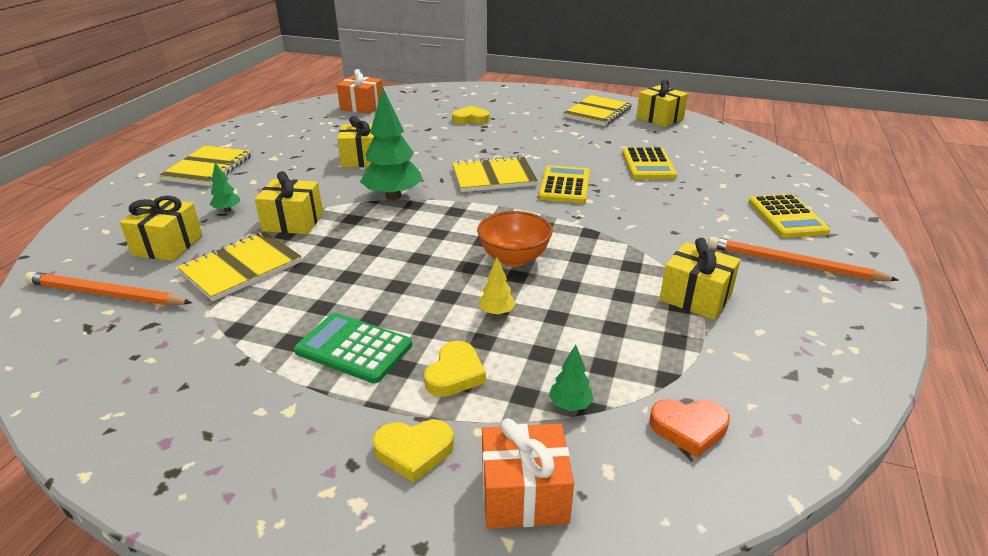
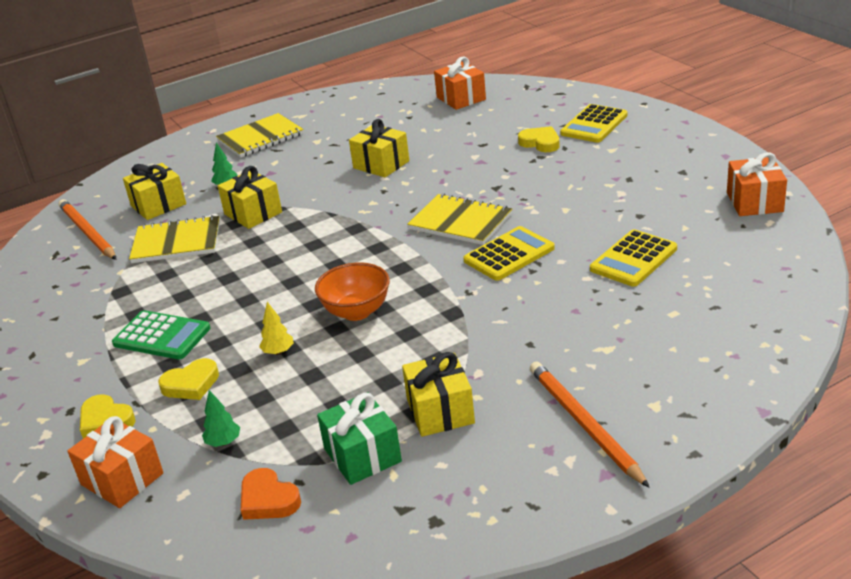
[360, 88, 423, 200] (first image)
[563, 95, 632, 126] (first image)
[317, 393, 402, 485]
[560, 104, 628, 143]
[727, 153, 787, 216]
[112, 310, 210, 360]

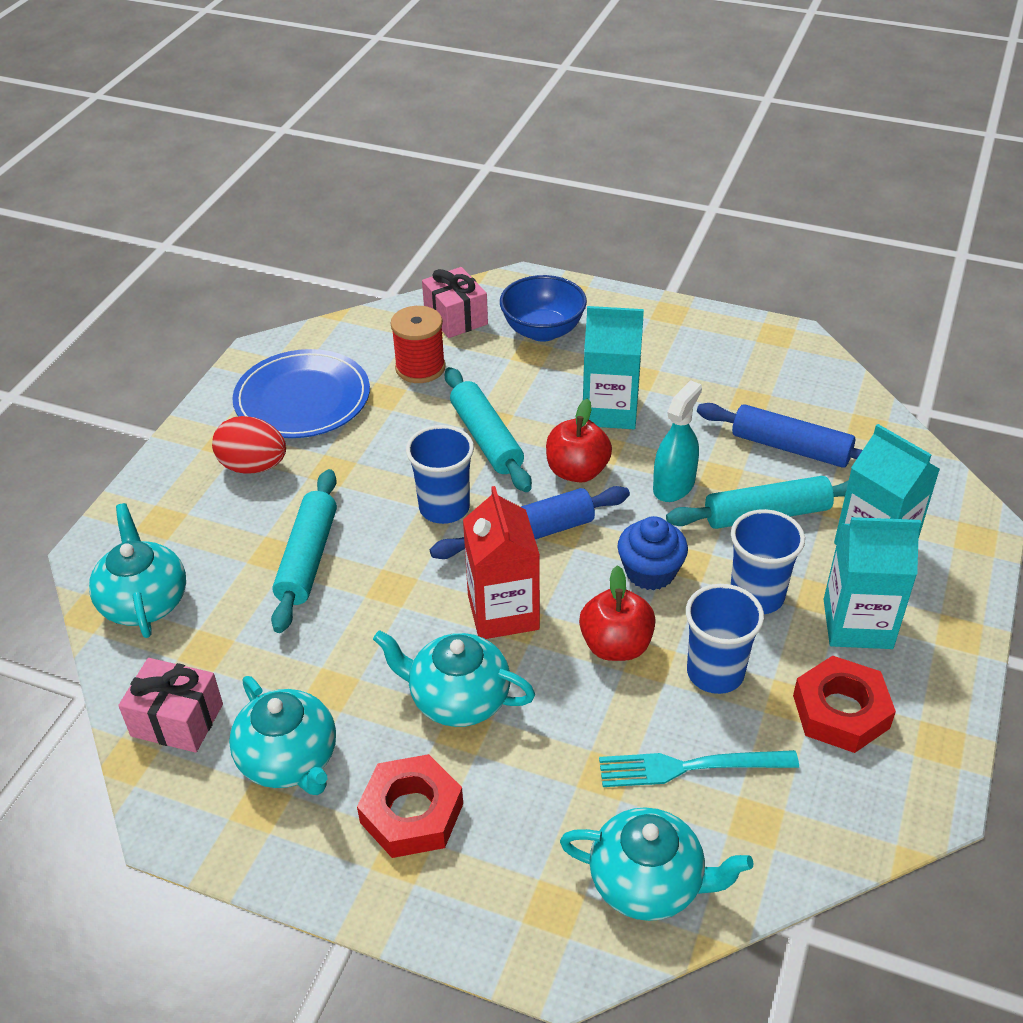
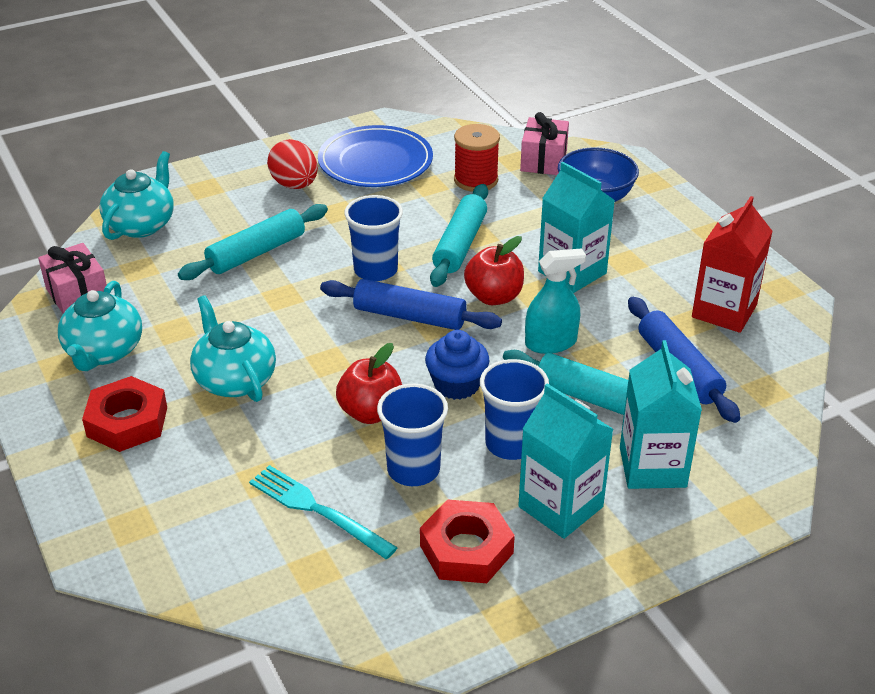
[560, 807, 753, 921] (first image)
[692, 196, 773, 333]

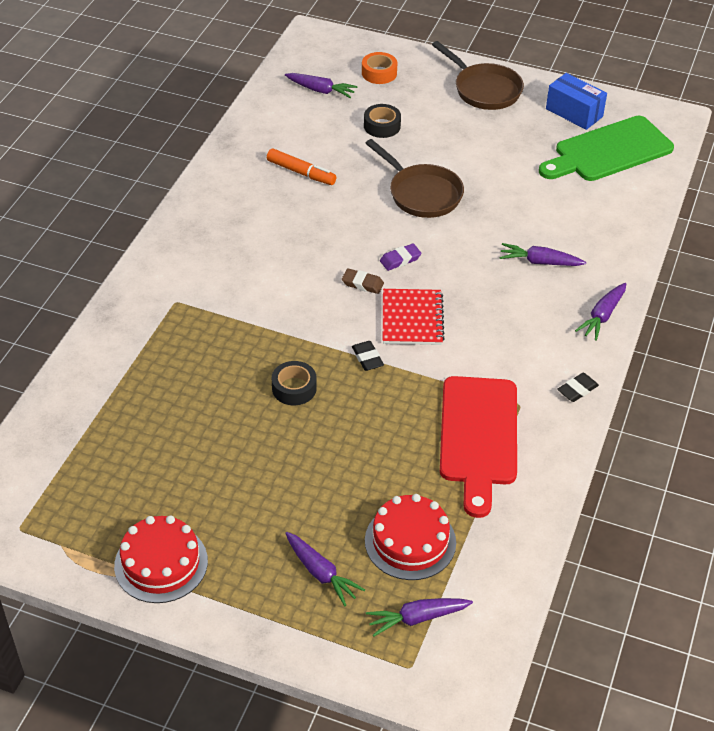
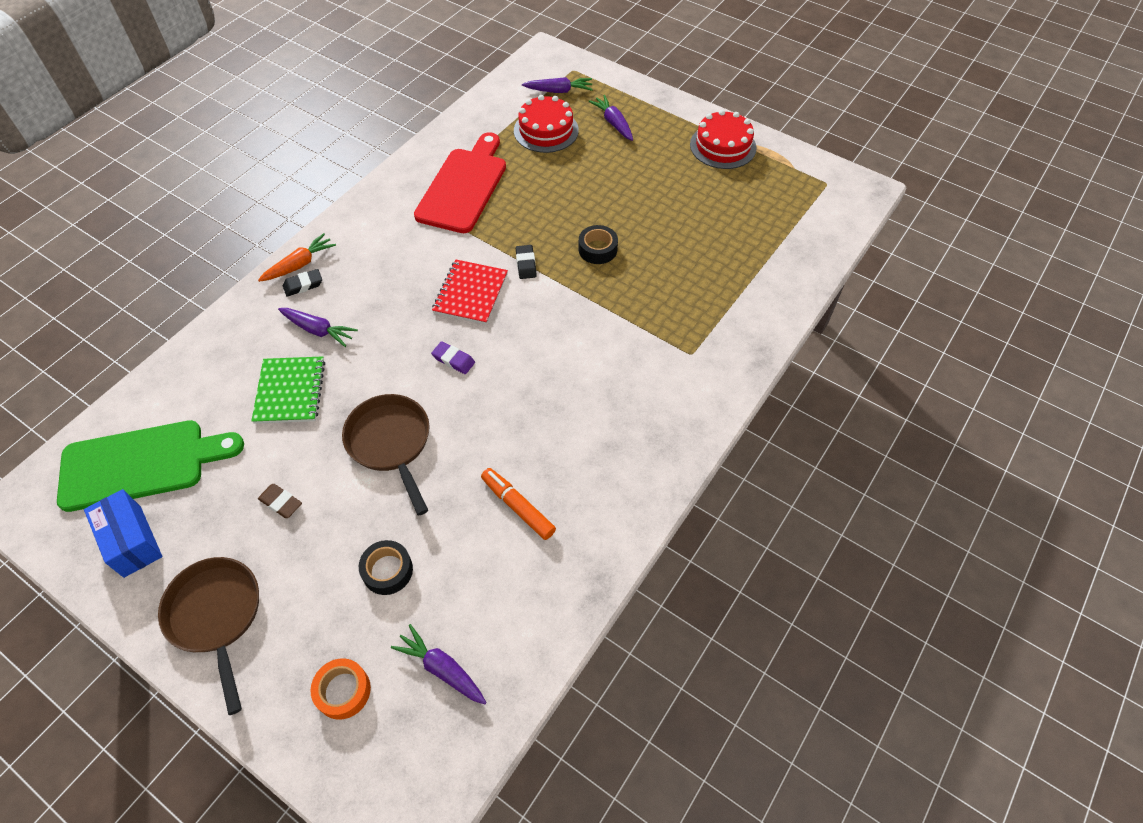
[251, 356, 325, 424]
[258, 484, 302, 518]
[283, 269, 322, 297]
[258, 233, 336, 282]
[431, 341, 475, 374]

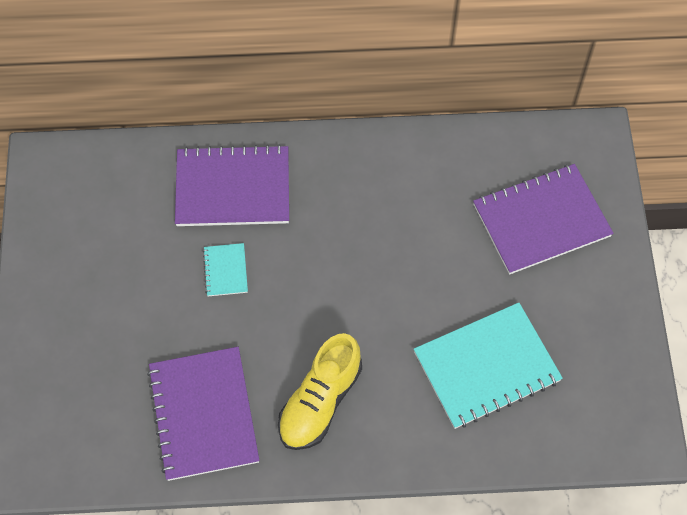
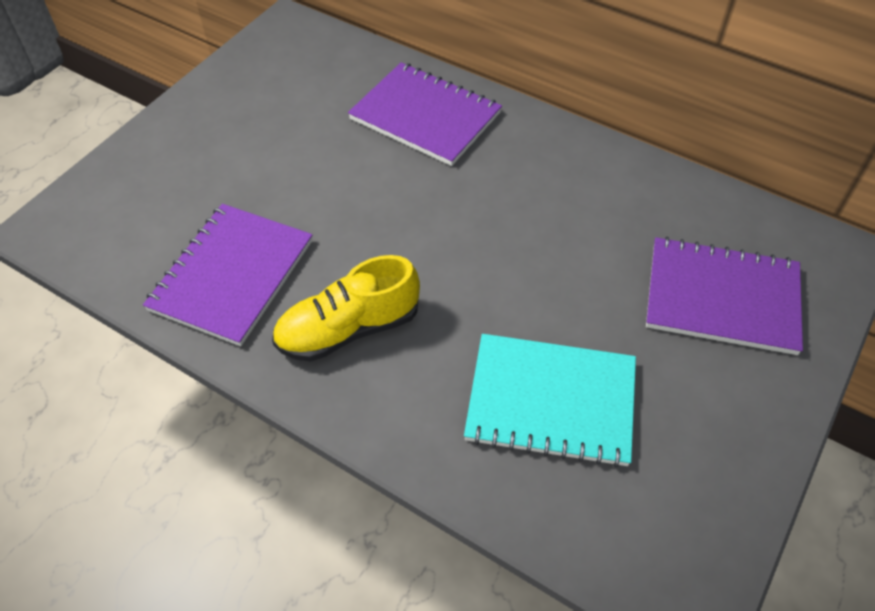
[203, 243, 248, 296] (first image)

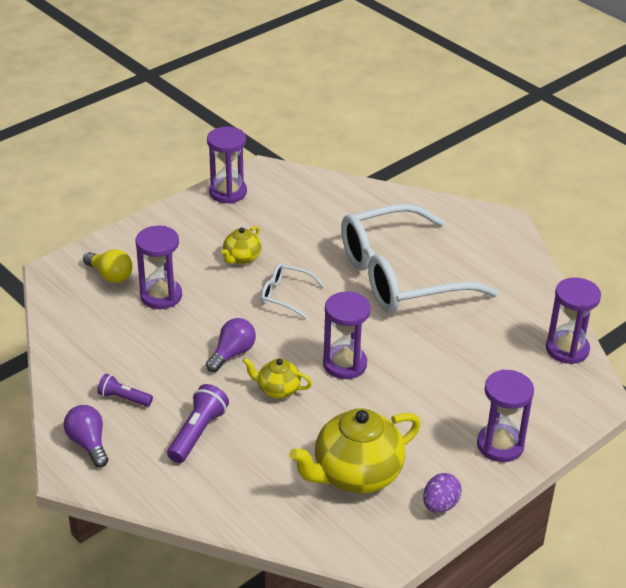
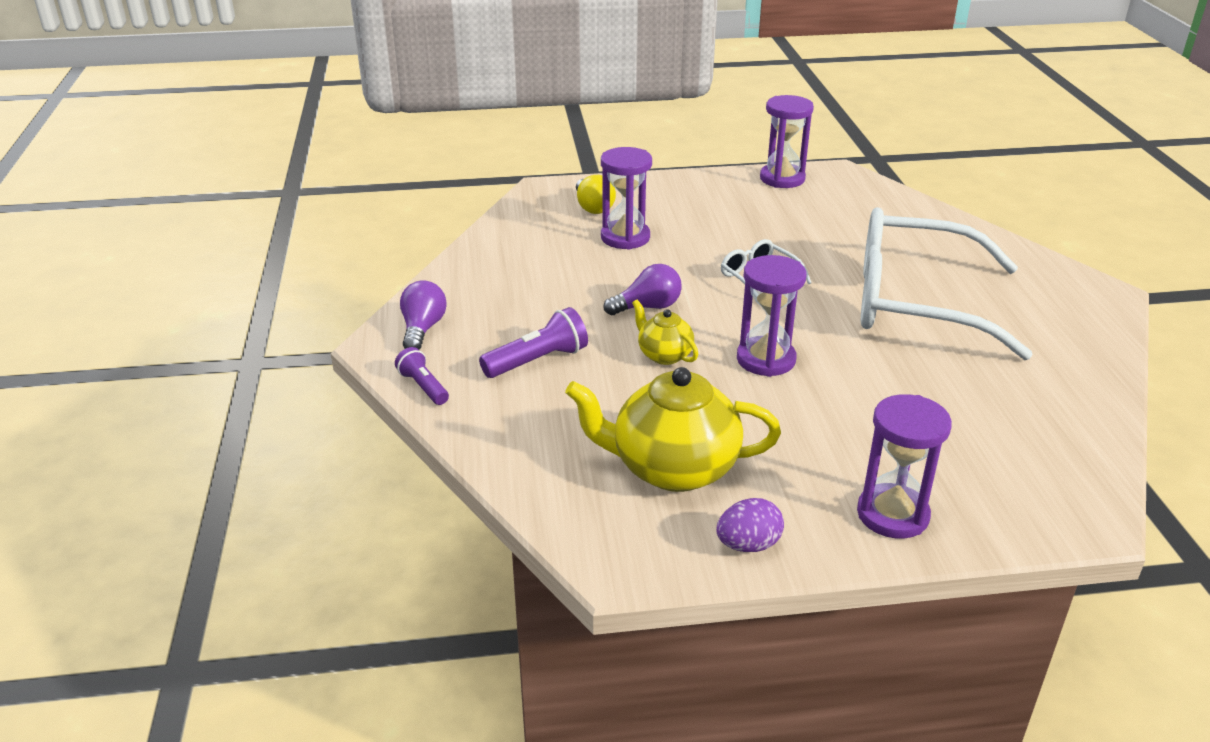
[221, 226, 261, 264] (first image)
[546, 277, 601, 364] (first image)
[395, 347, 449, 405]

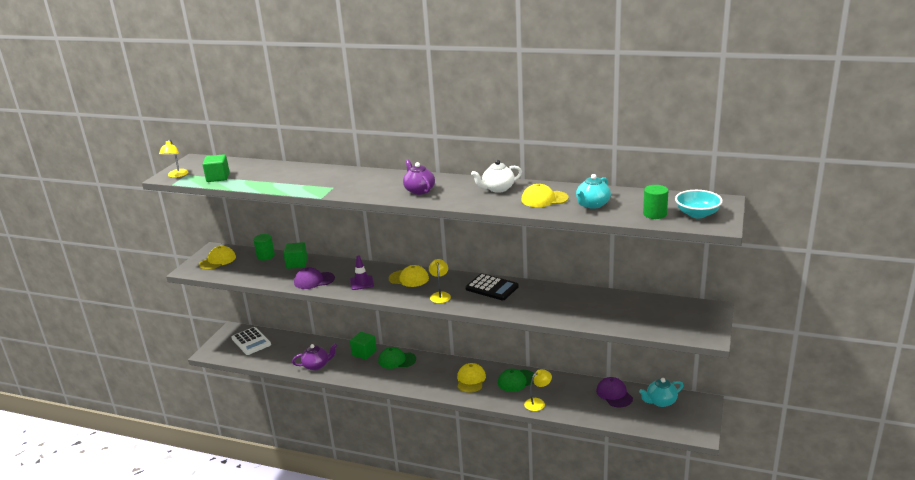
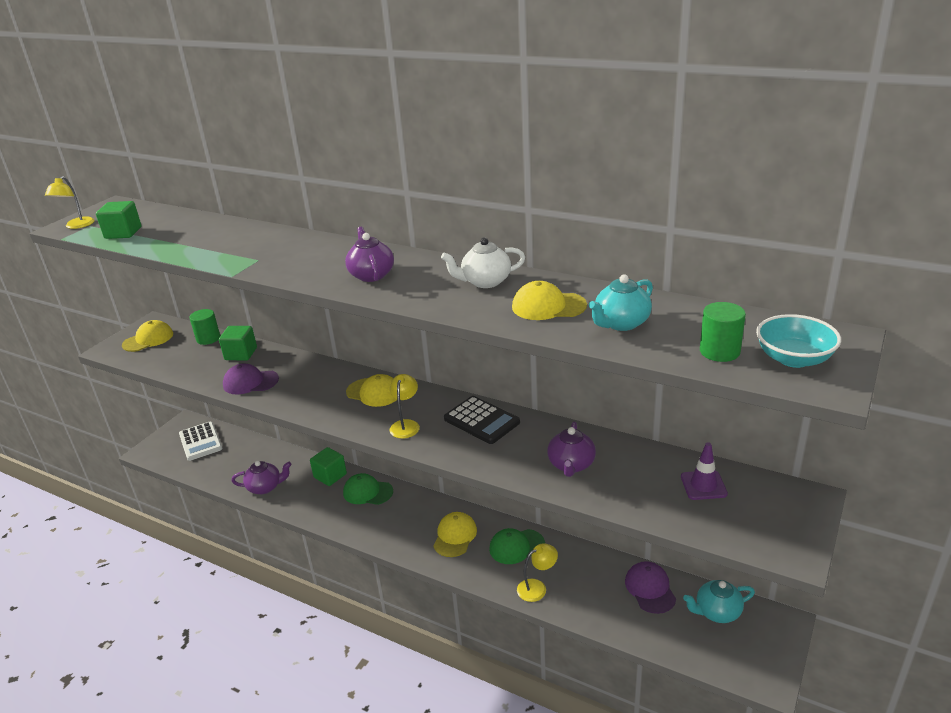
[547, 422, 596, 477]
[681, 442, 728, 500]

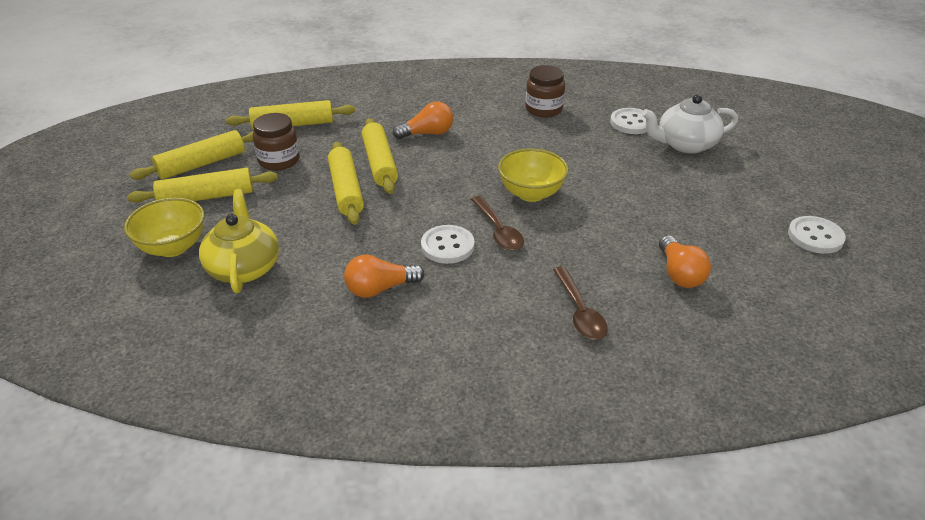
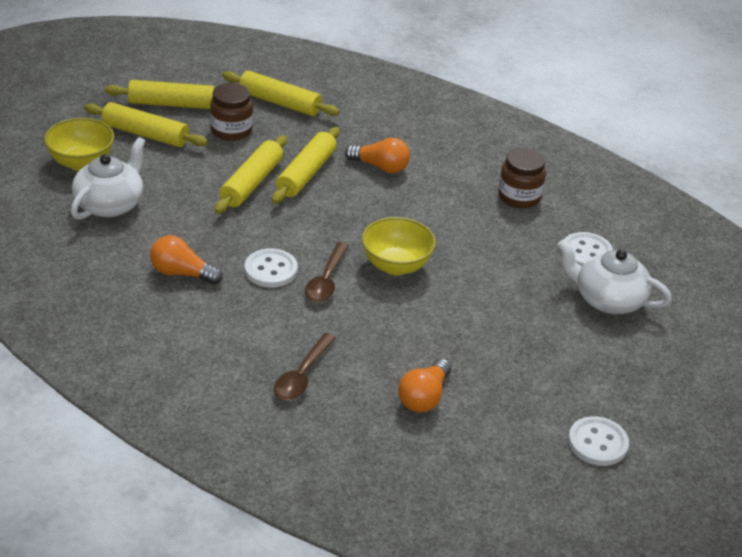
[71, 137, 145, 220]

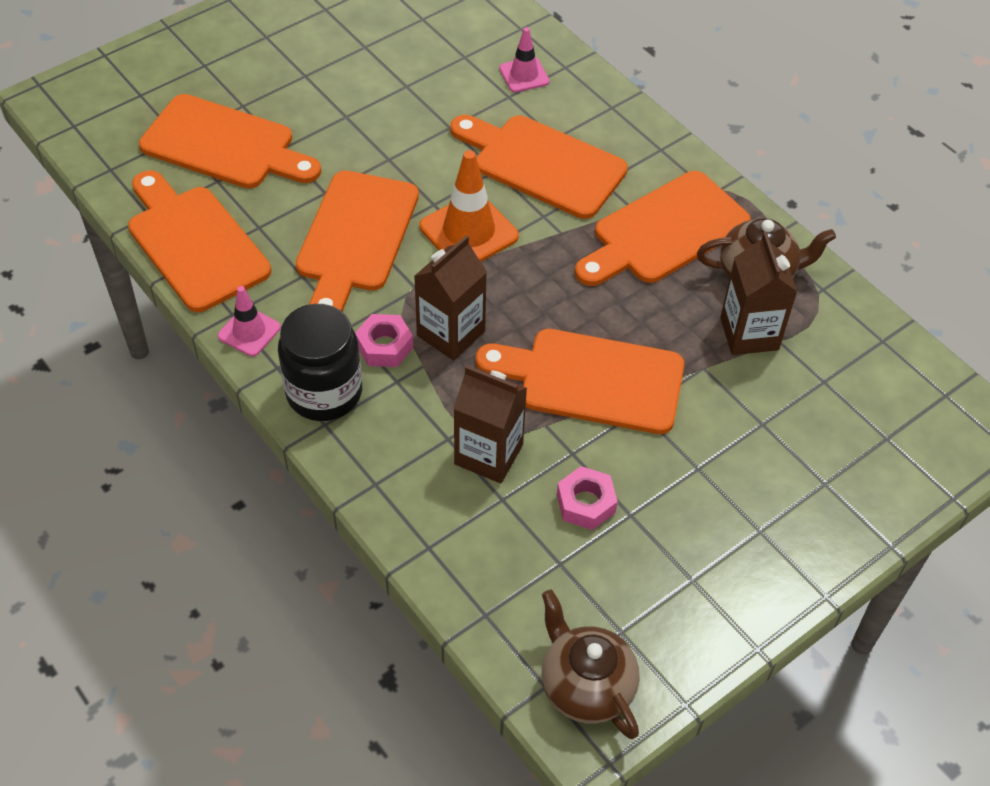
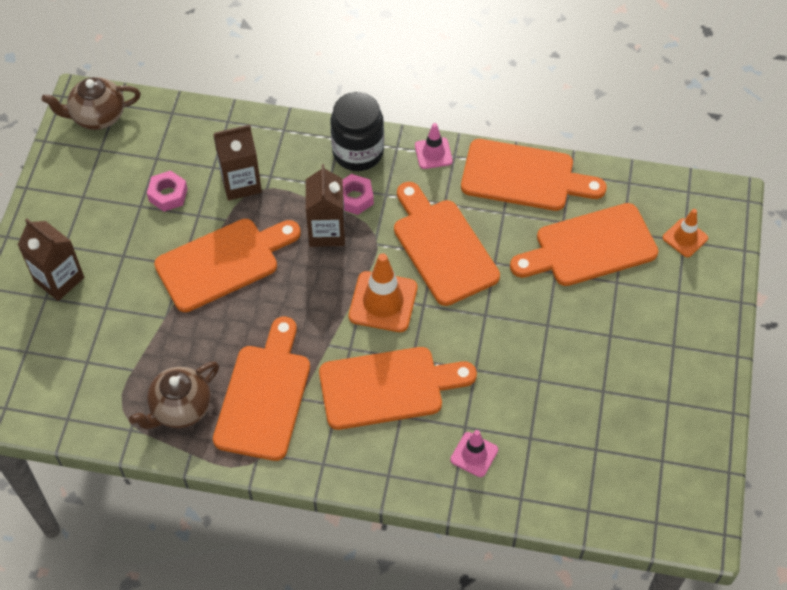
[663, 209, 708, 257]
[18, 218, 84, 301]
[42, 77, 141, 130]

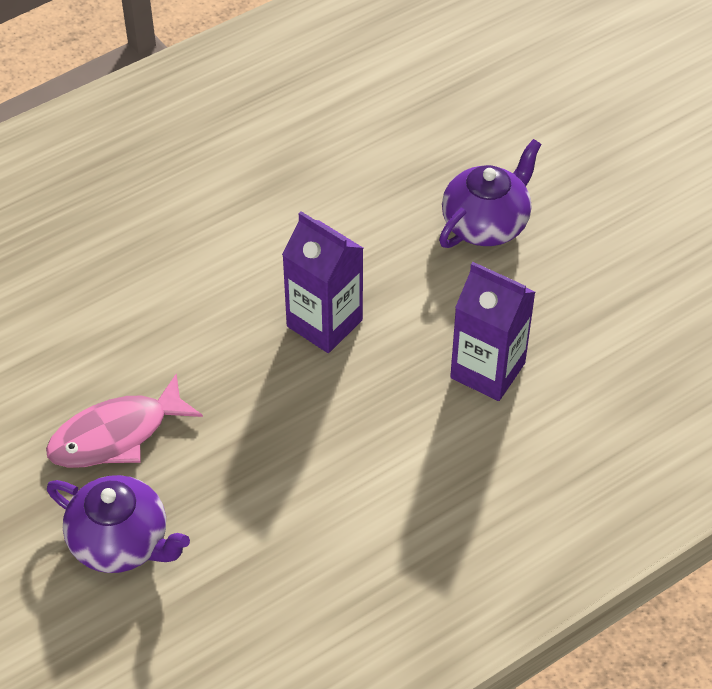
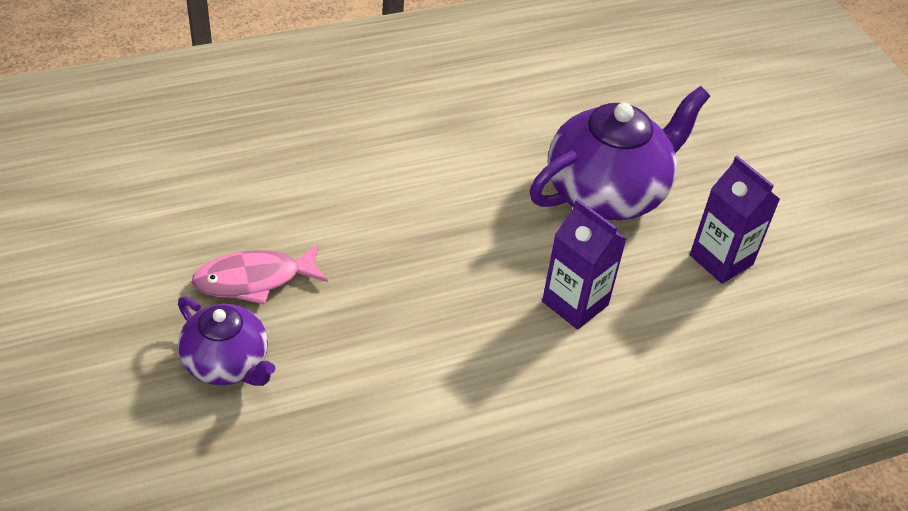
[690, 156, 780, 284]
[530, 86, 710, 220]

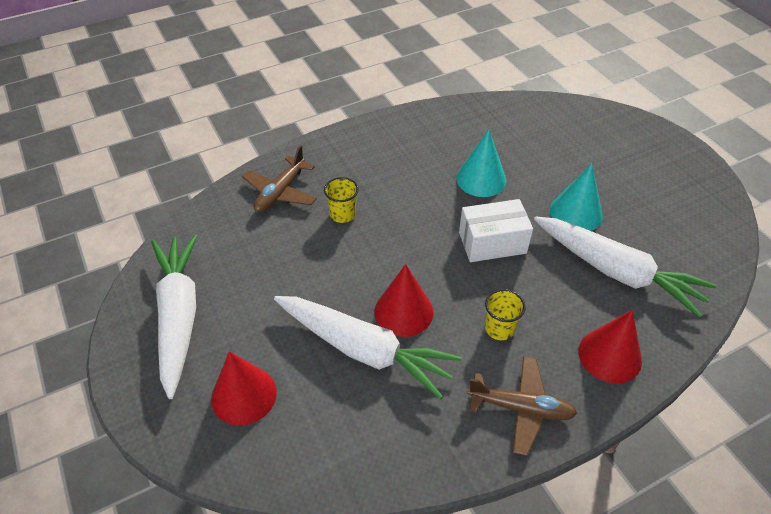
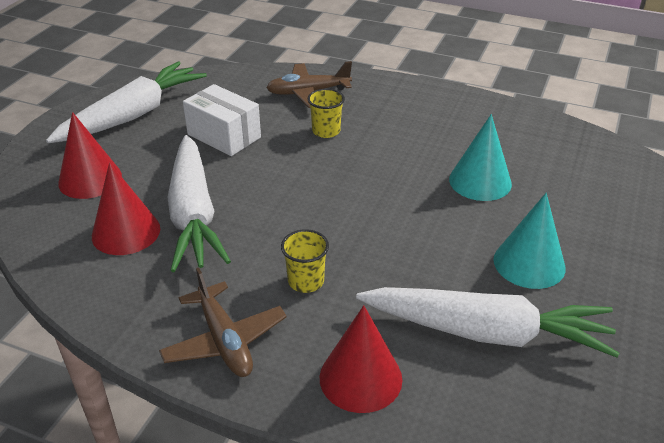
[92, 162, 160, 255]
[183, 84, 261, 156]
[356, 287, 619, 358]

